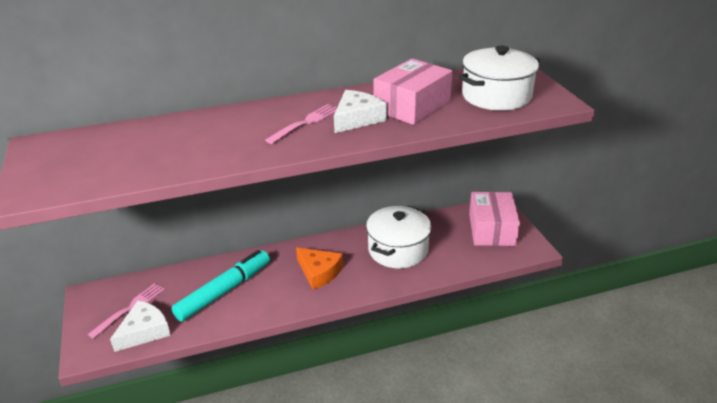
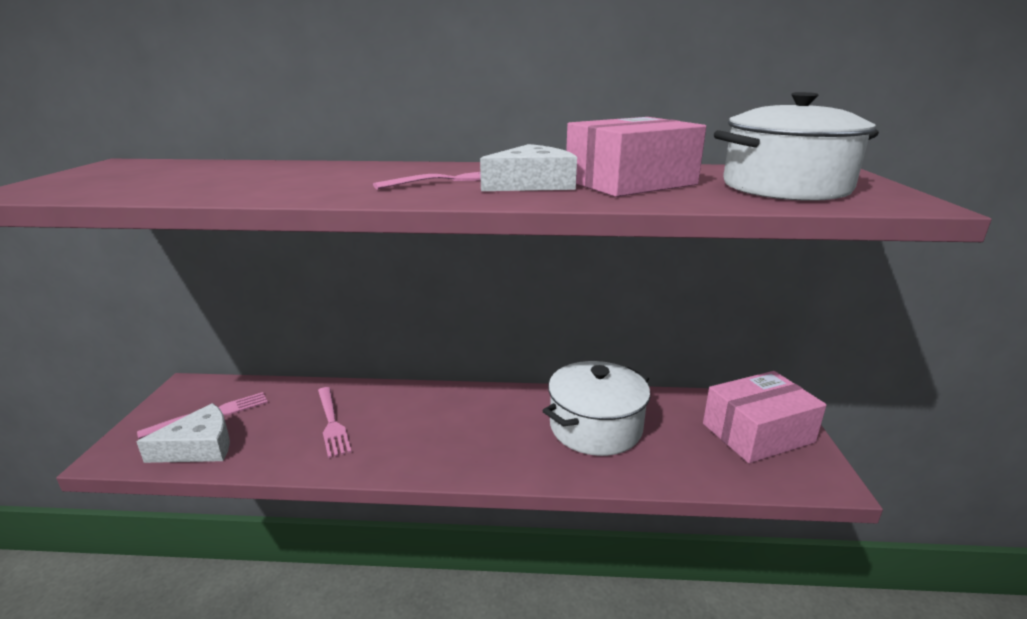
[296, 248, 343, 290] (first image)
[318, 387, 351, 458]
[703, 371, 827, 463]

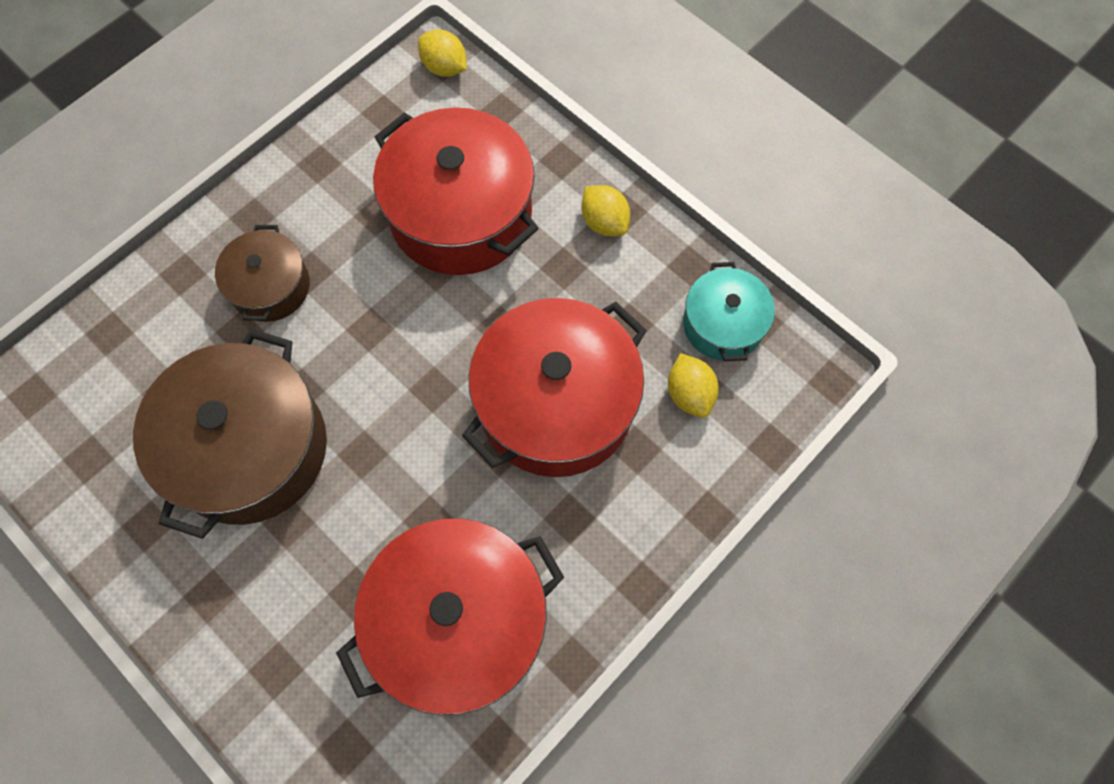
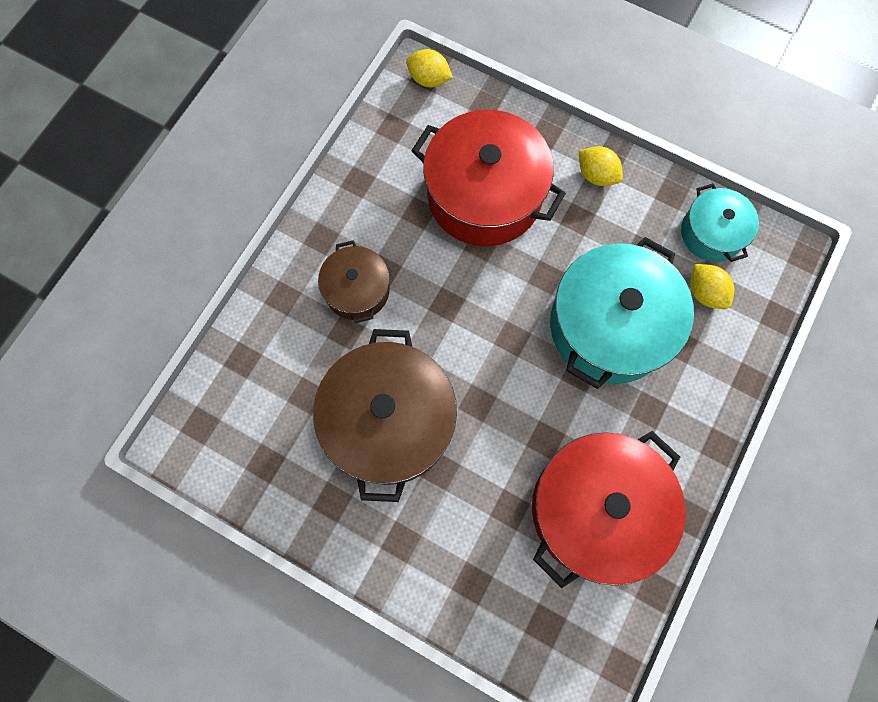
[550, 237, 694, 389]

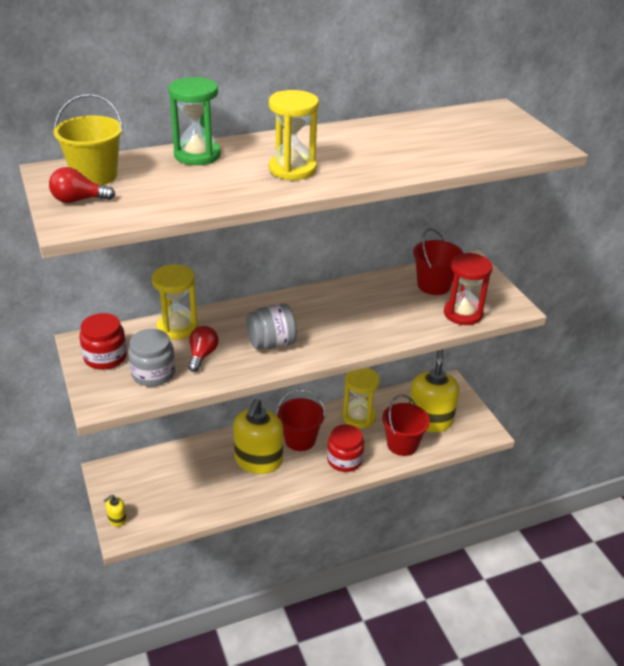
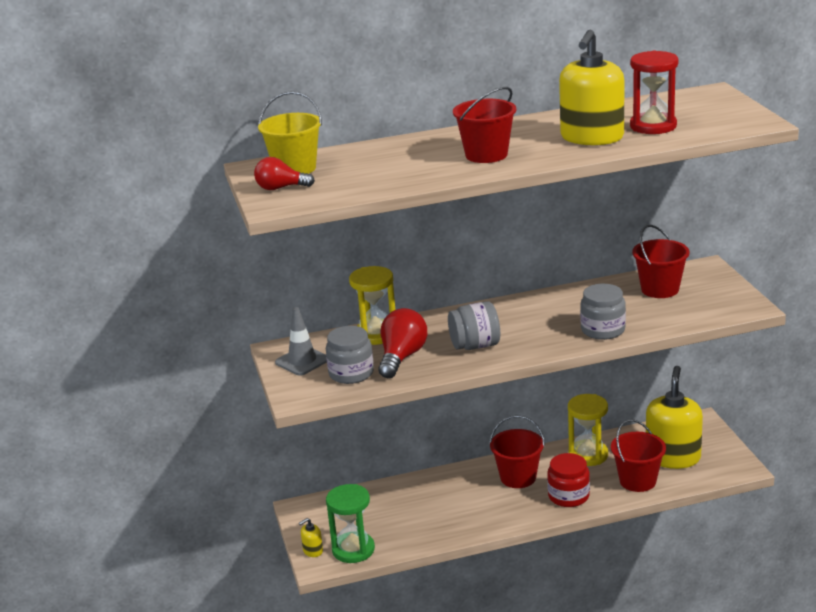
[580, 284, 626, 340]
[326, 484, 375, 563]
[559, 30, 624, 146]
[630, 51, 678, 134]
[275, 307, 327, 376]
[453, 87, 516, 163]
[378, 308, 427, 378]

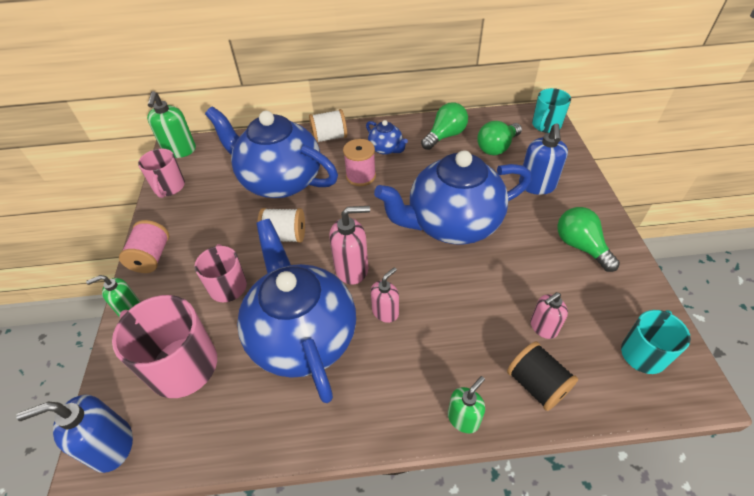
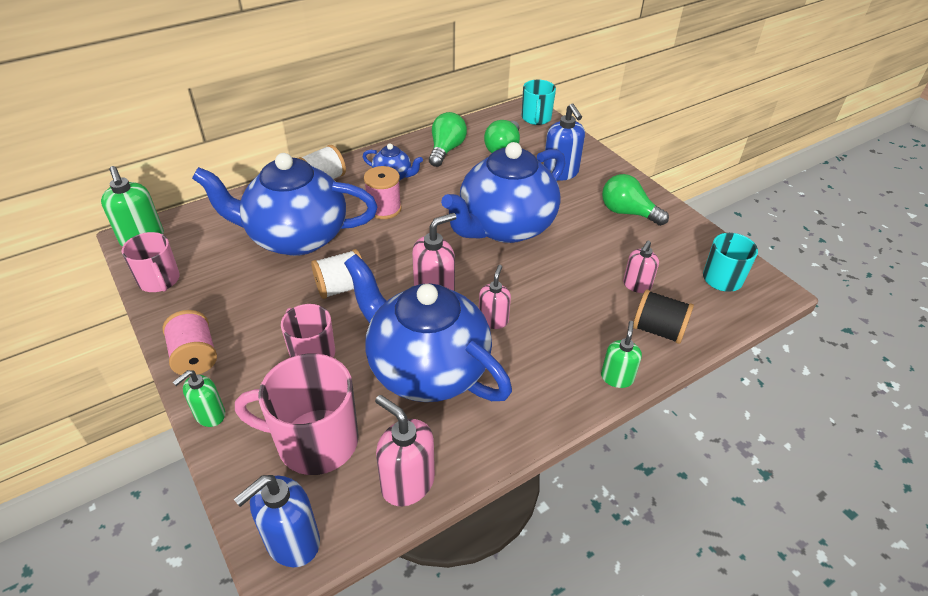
[375, 395, 435, 506]

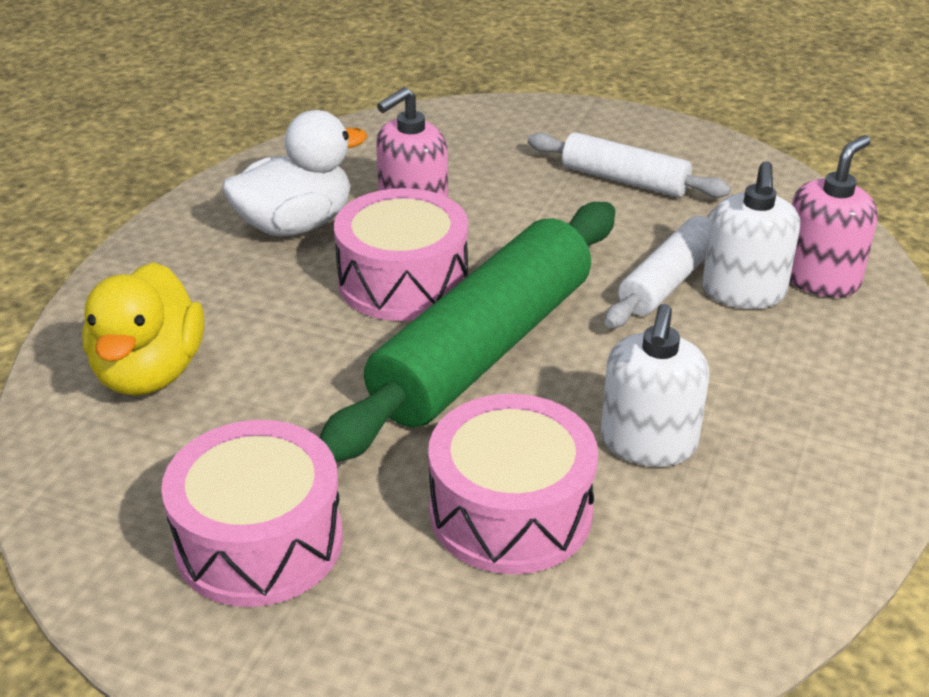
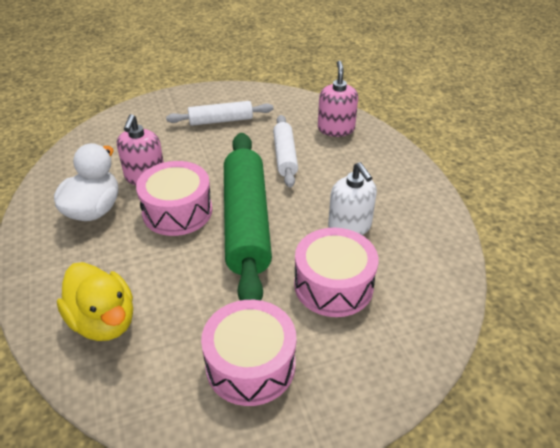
[702, 161, 800, 309] (first image)

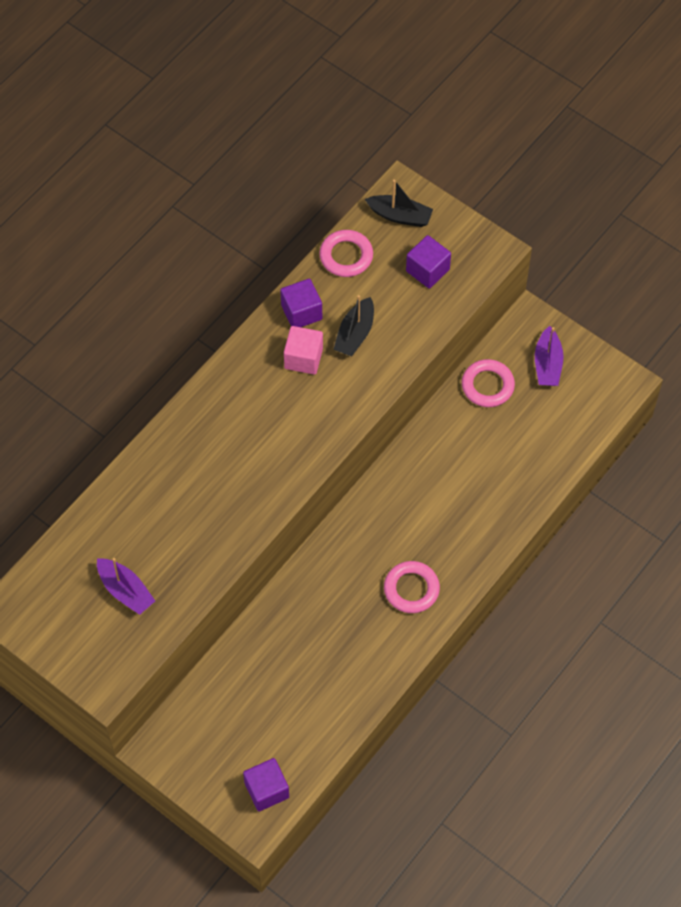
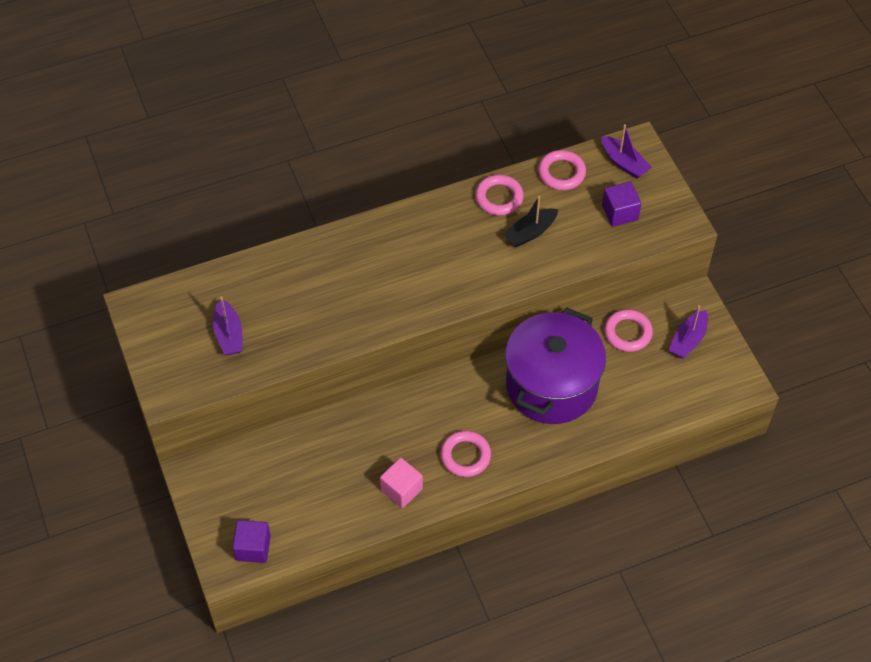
[505, 307, 606, 424]
[380, 458, 423, 508]
[475, 174, 524, 215]
[601, 124, 652, 179]

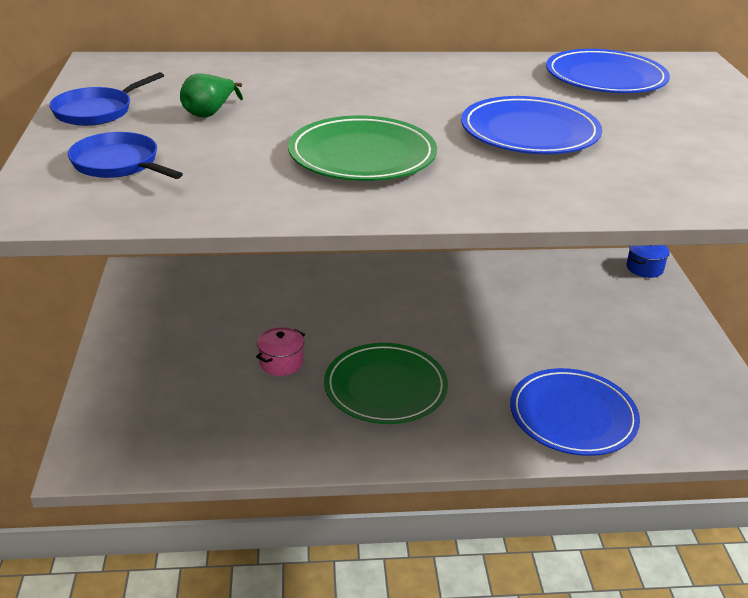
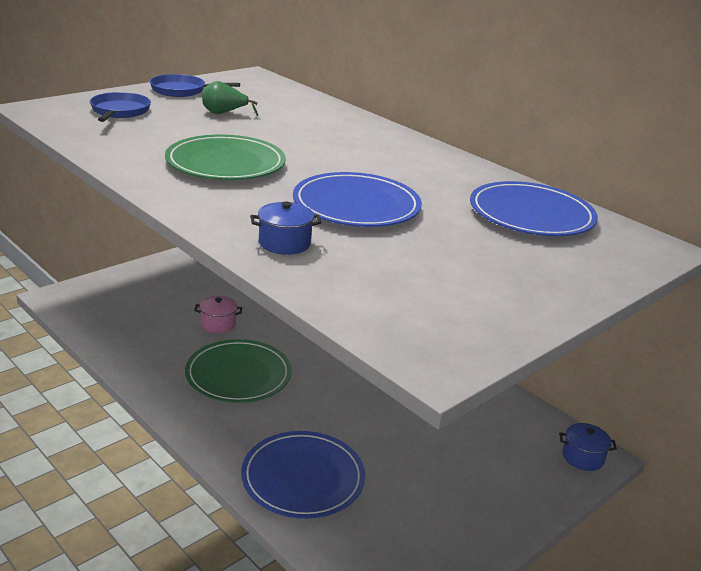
[250, 202, 322, 255]

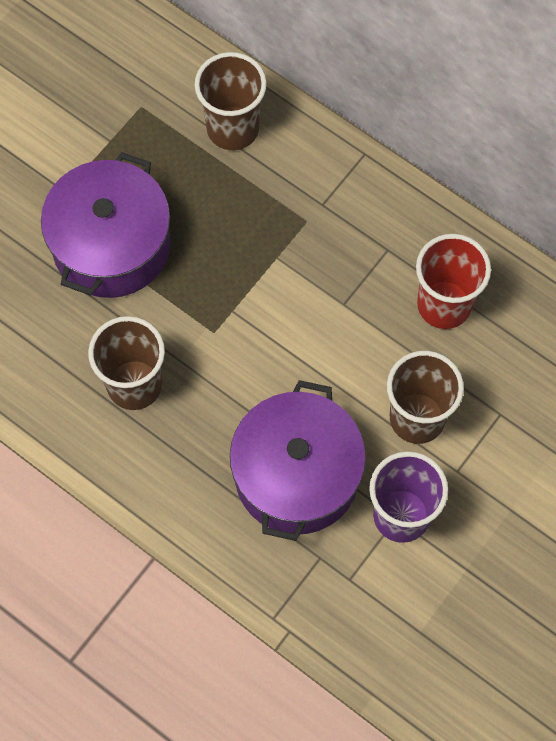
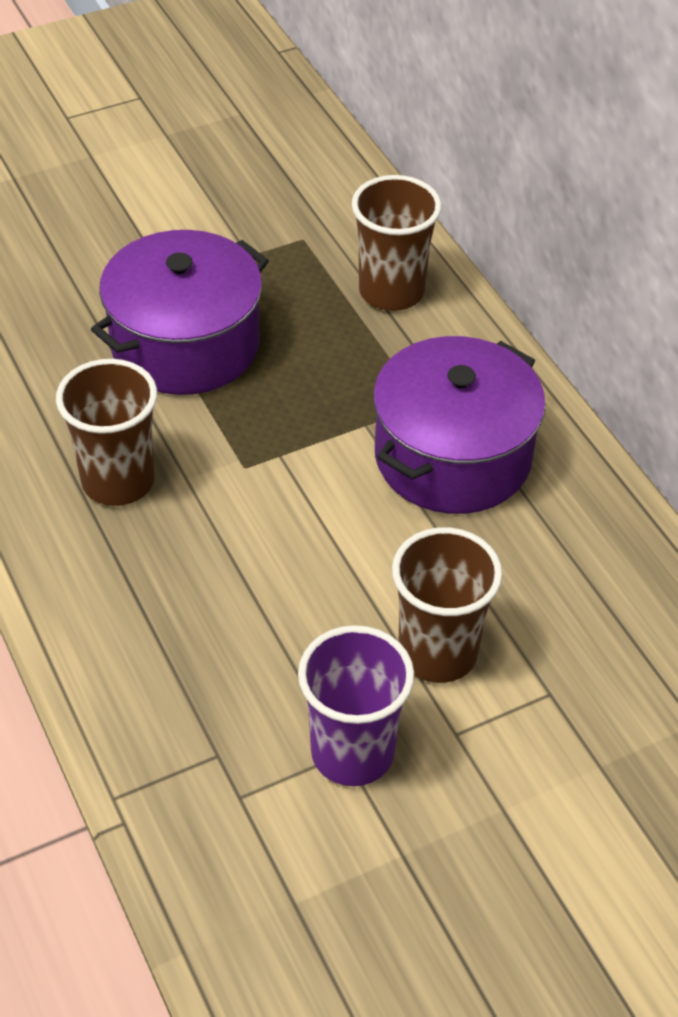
[416, 234, 491, 329] (first image)
[373, 336, 546, 514]

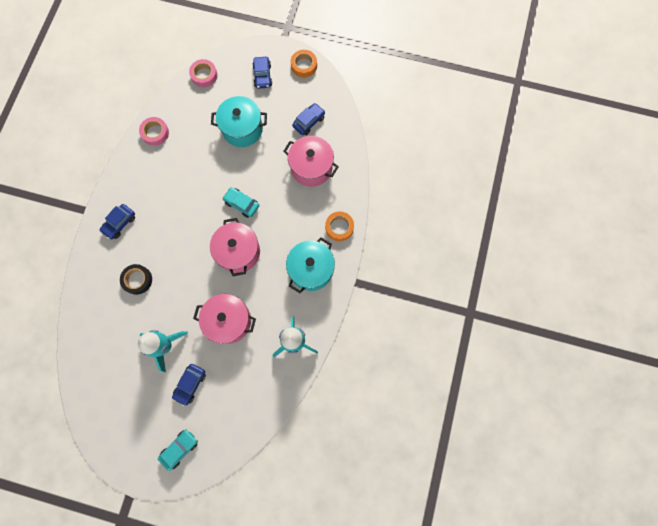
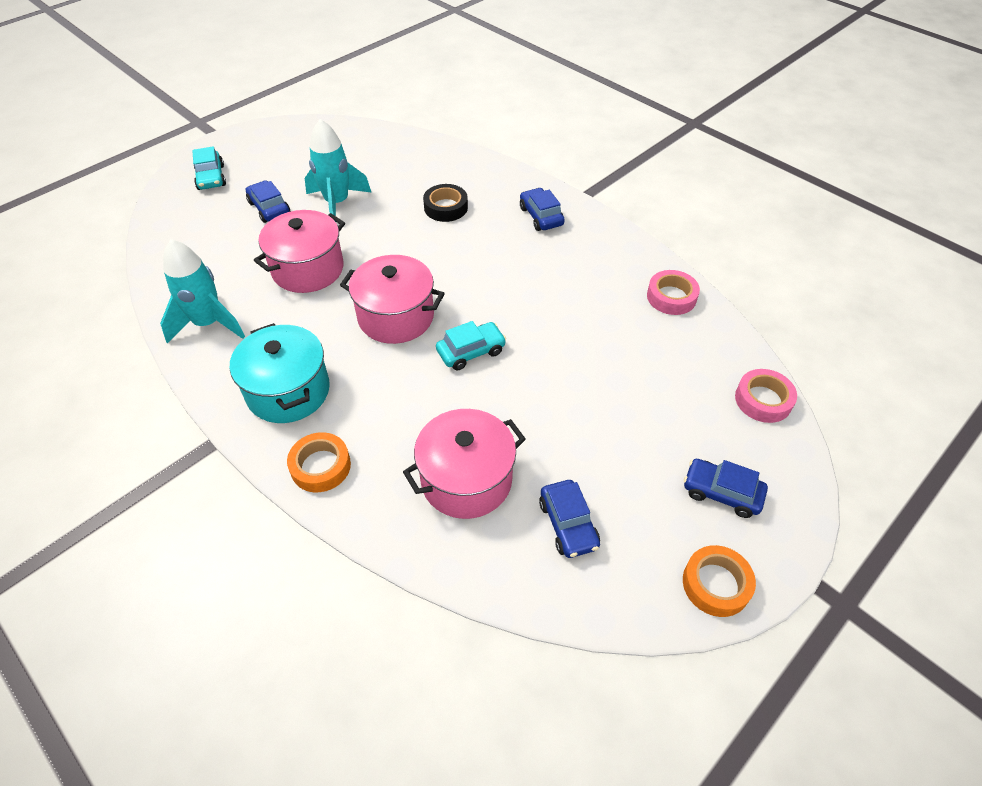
[211, 96, 267, 147] (first image)

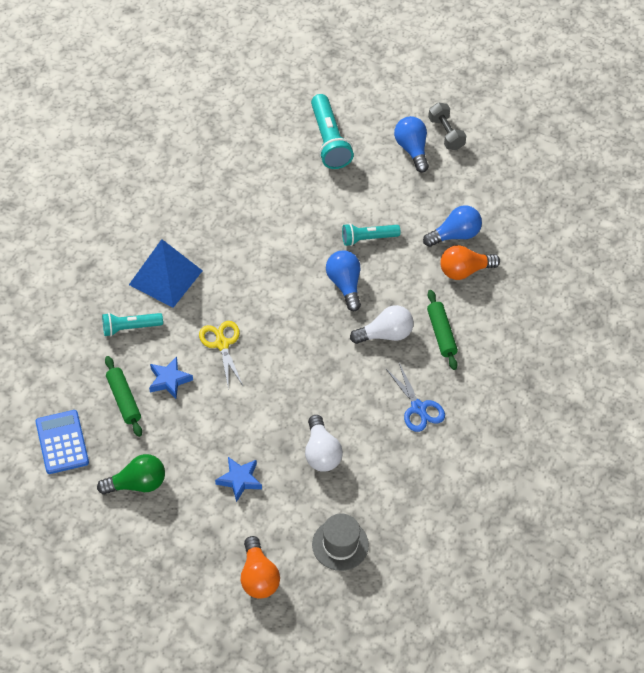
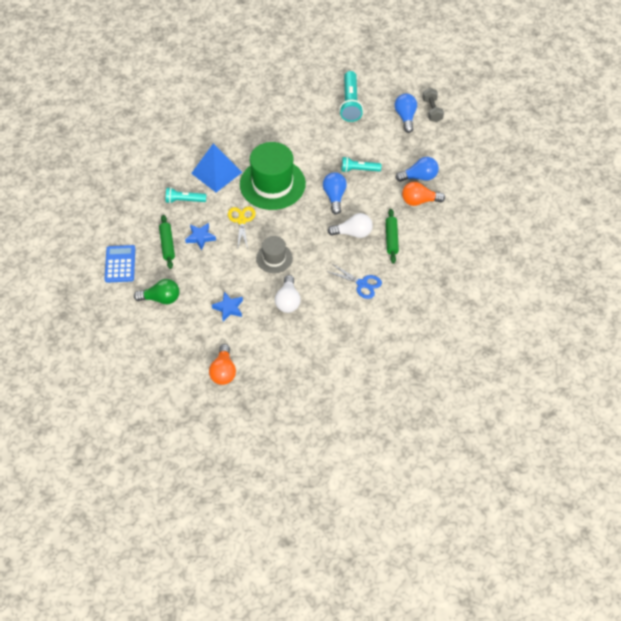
[240, 142, 306, 210]
[256, 236, 293, 273]
[326, 264, 382, 299]

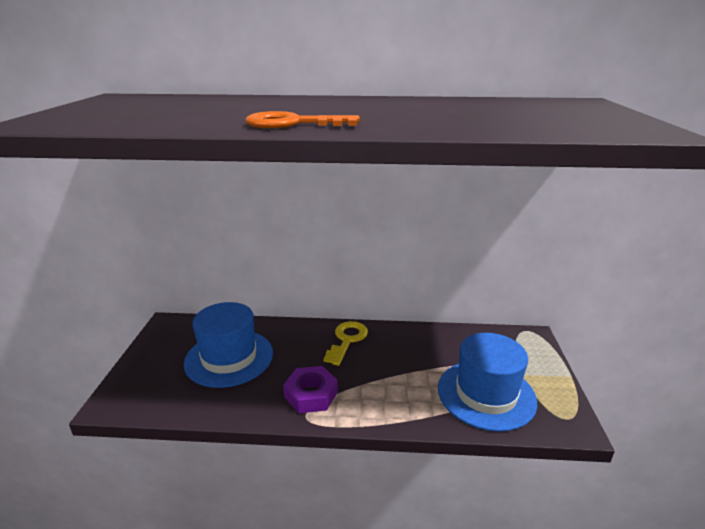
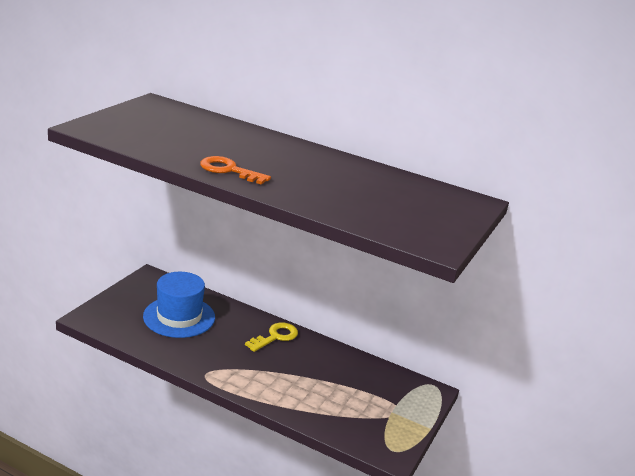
[283, 366, 338, 413] (first image)
[438, 333, 537, 432] (first image)

